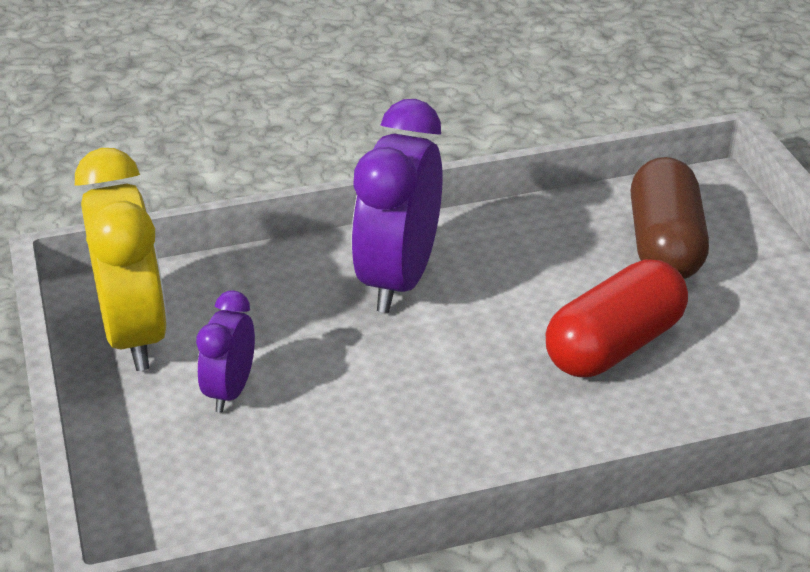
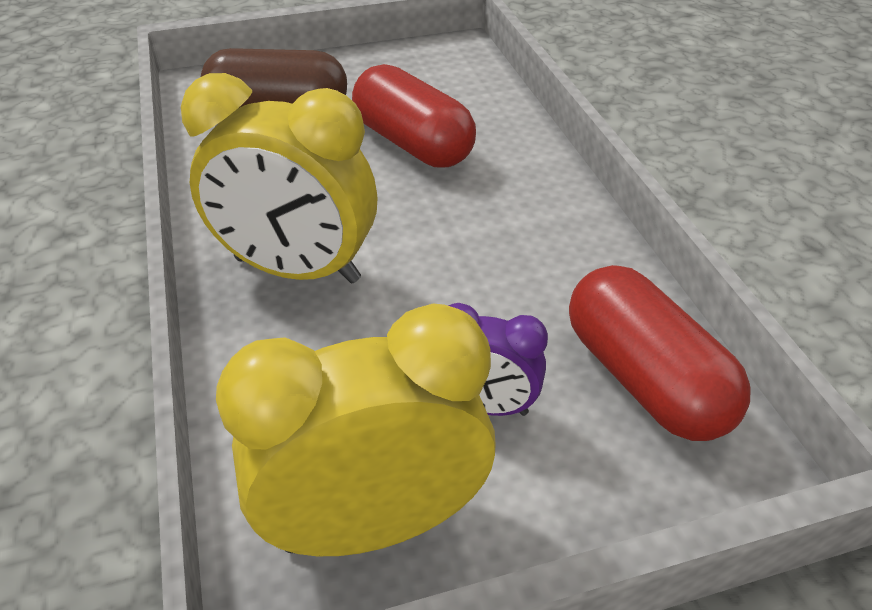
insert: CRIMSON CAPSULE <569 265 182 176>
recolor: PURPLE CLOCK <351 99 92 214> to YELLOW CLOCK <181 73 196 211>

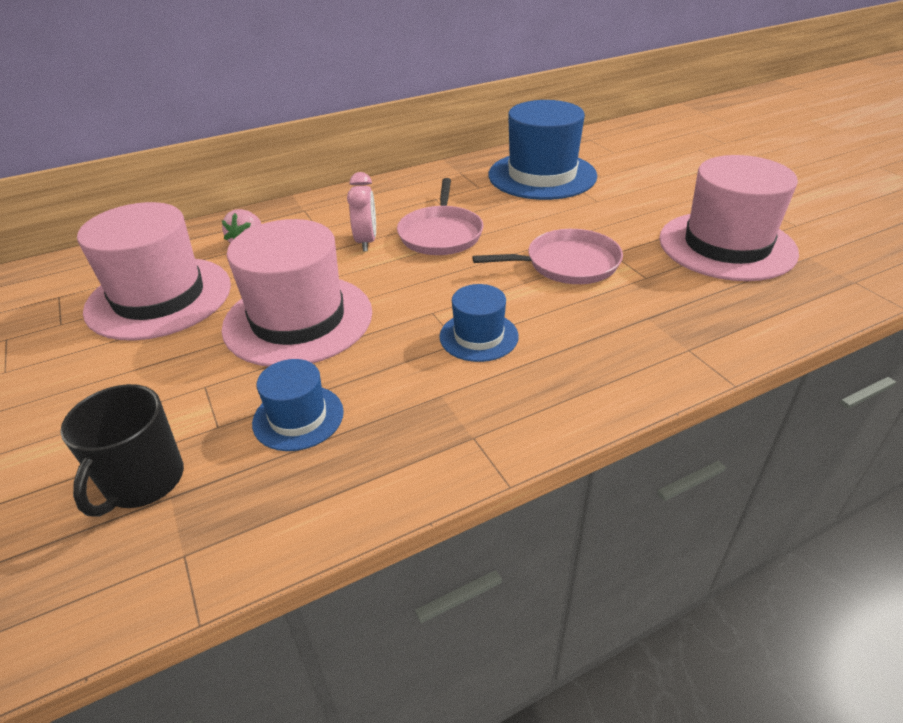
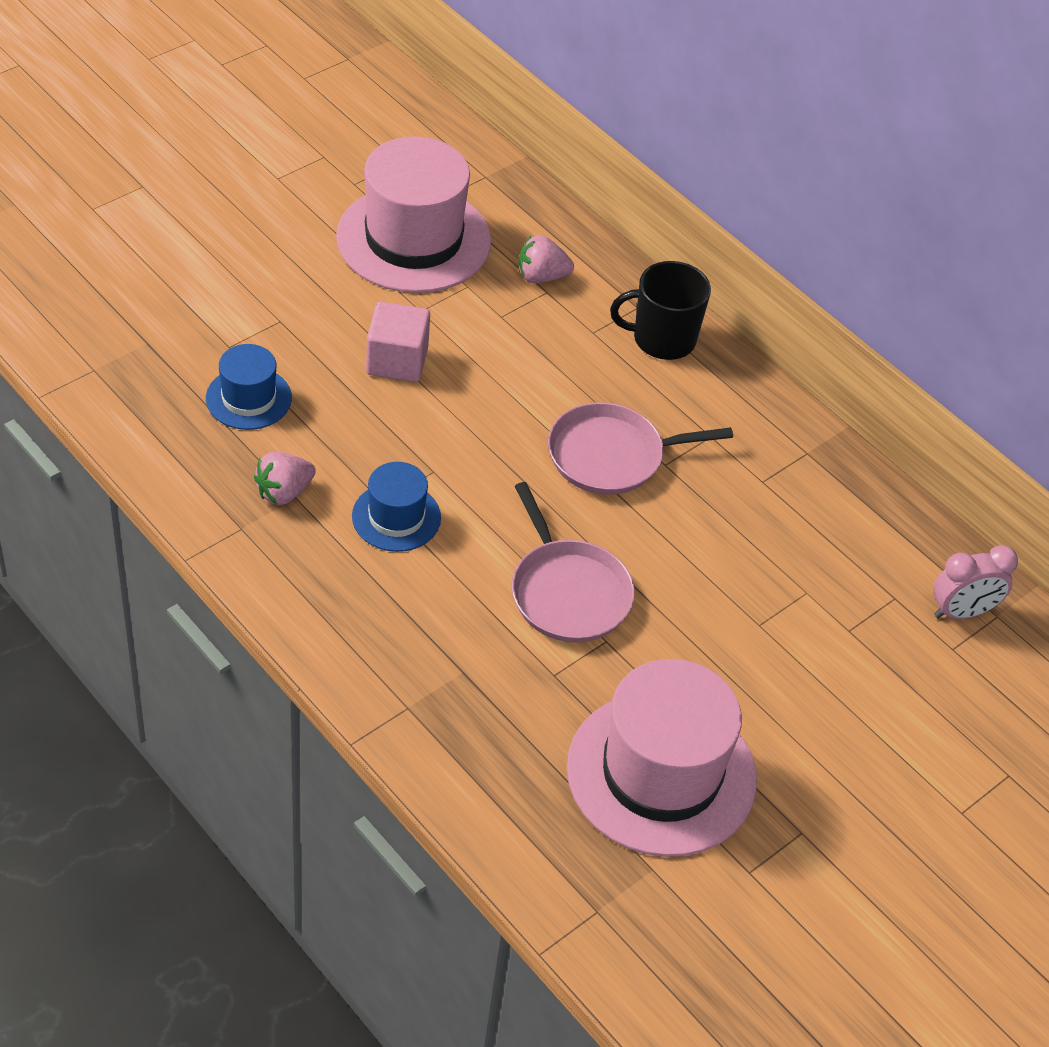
delete: BLUE HAT <489 100 108 100>
insert: ROSY TOY STRAWBERRY <254 451 62 54>
move: ROSY CLOCK <347 172 29 79> to <933 545 85 74>; EBONY COFFEE MUG <60 384 124 133> to <610 261 101 99>
replace: ROSY HAT <221 219 151 148> to ROSY BLOCK <366 302 64 80>

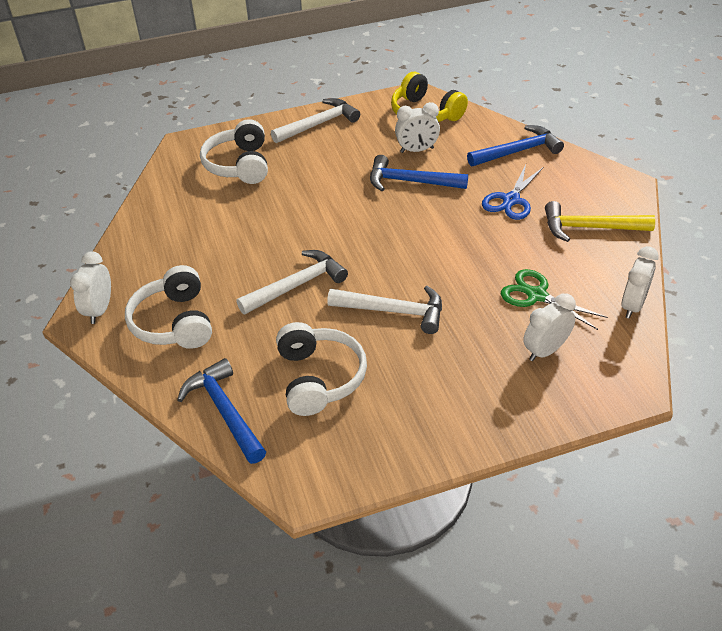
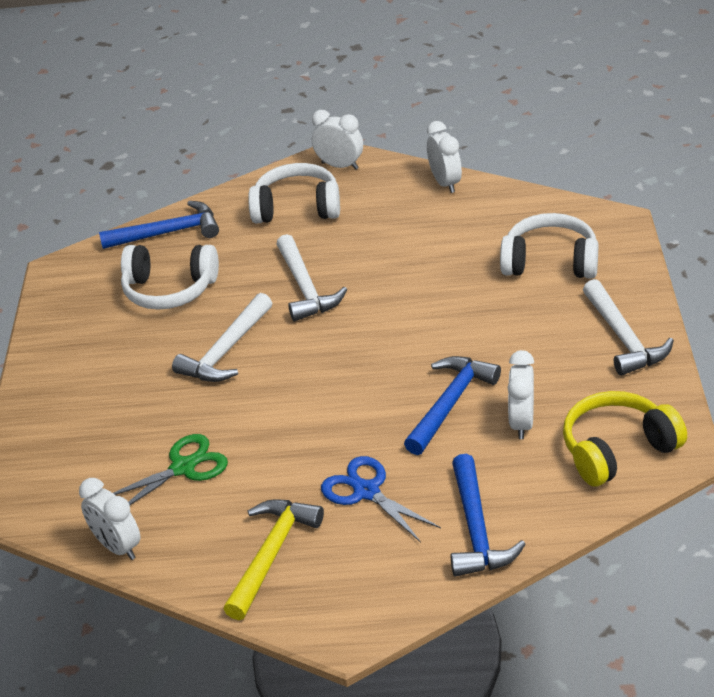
move: WHITE CLOCK <523 293 53 68> to <427 121 35 72>

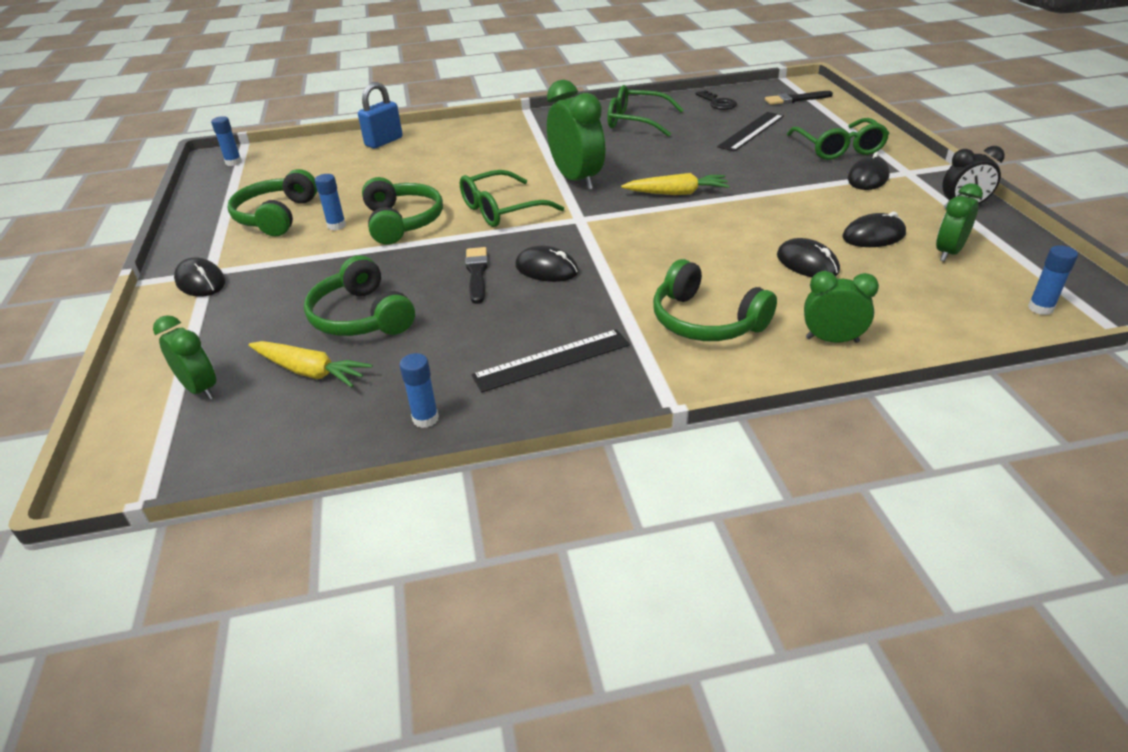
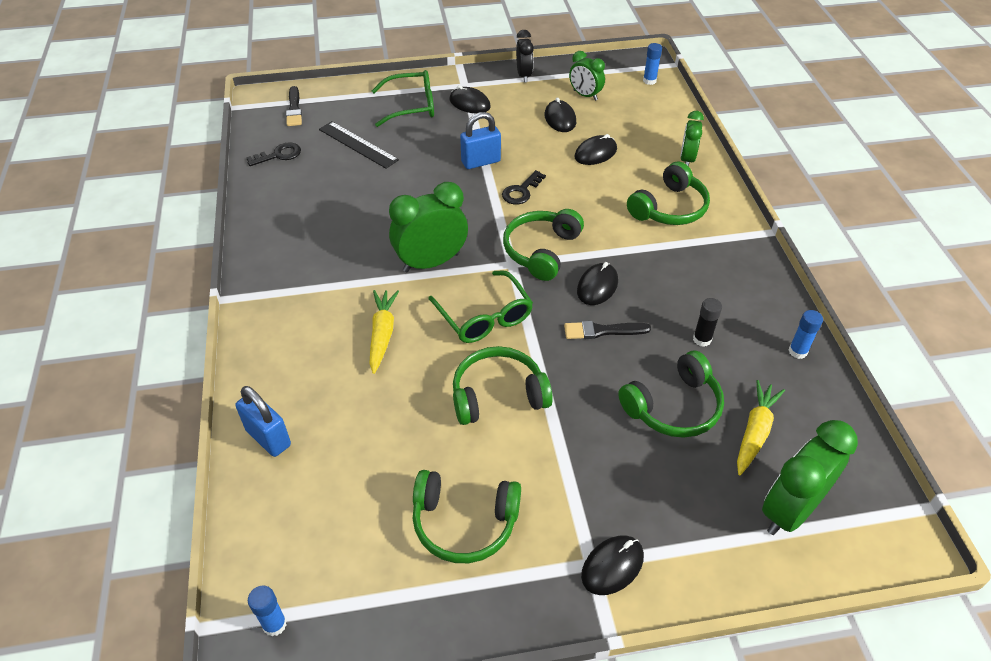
delete: LEAF-GREEN SPECTACLES <607 85 77 52>; BLUE STICK OF GLUE <315 174 31 56>; EBONY STRAIGHTEDGE <471 329 159 63>
insert: BLUE SMALL LOCK <460 112 41 57>; EBONY DOOR KEY <502 170 44 35>; LEAF-GREEN HEADPHONES <503 209 81 72>; EBONY STICK OF GLUE <693 298 29 49>
move: YELLOW TOY CARROT <621 173 109 22> to <369 290 30 84>
resize: LEAF-GREEN CLOCK <153 315 63 85> = <762 420 96 115> x1.67

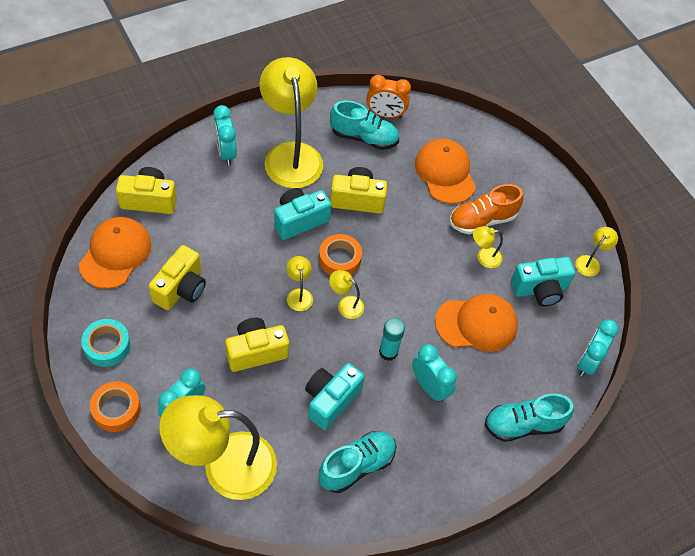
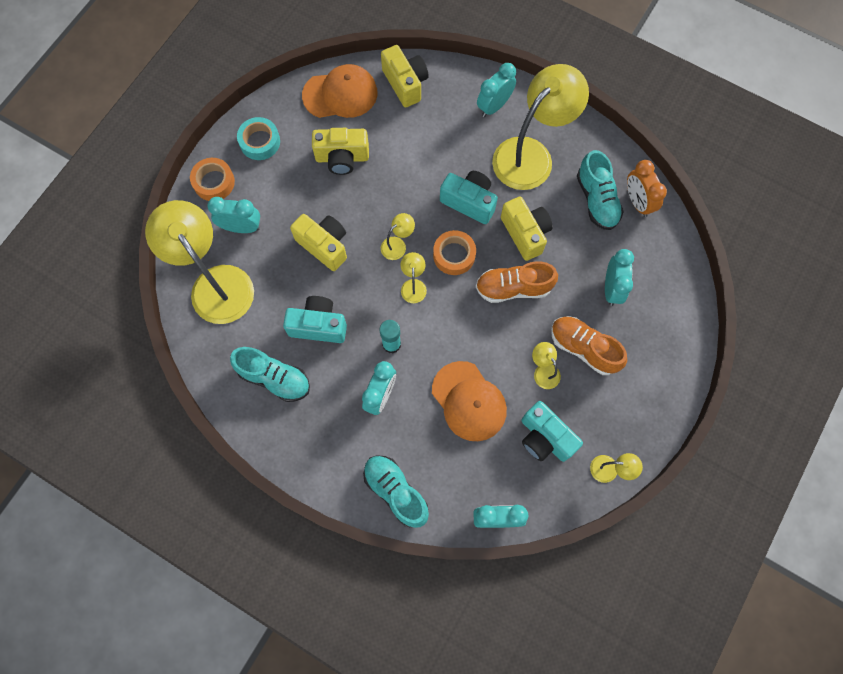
insert: BRIGHT ORANGE LACE-UP SHOE <476 261 82 42>
replace: BRIGHT ORANGE CAP <415 139 61 65> to TURQUOISE CLOCK <605 249 29 57>

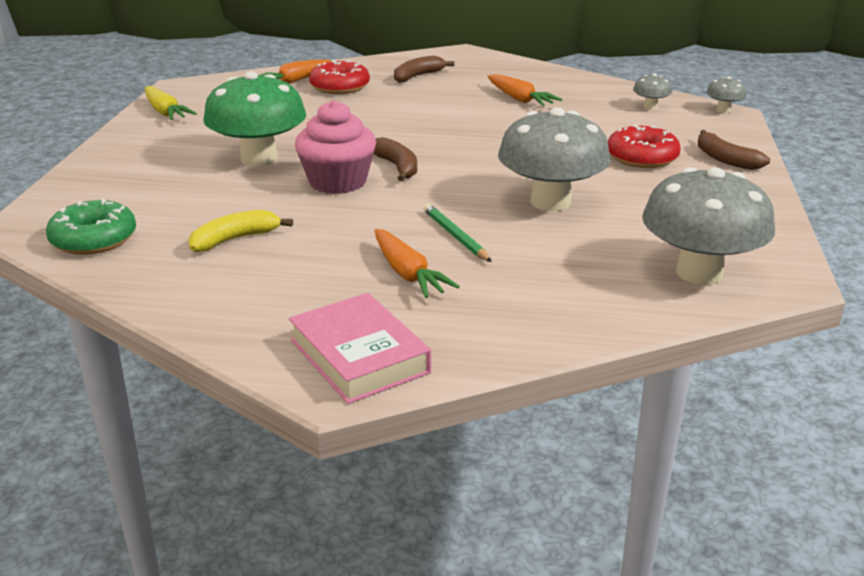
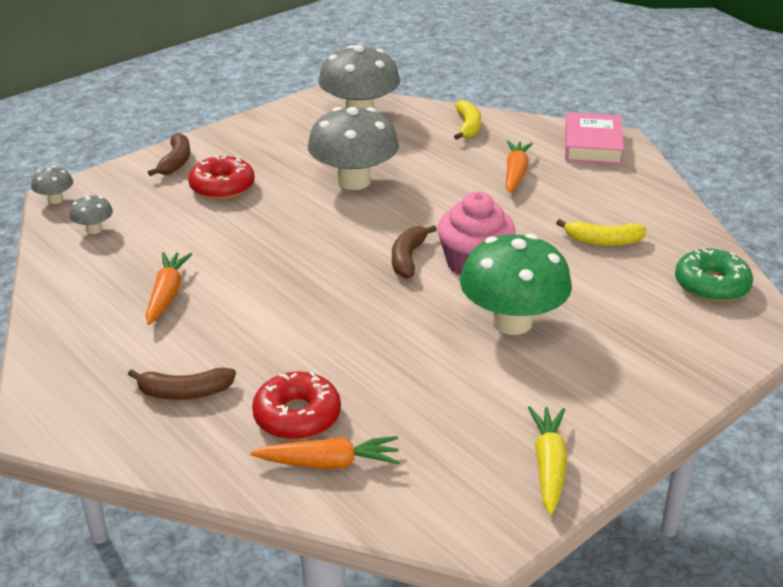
delete: LEAF-GREEN LEAD PENCIL <423 204 69 58>
insert: YELLOW BANANA FRUIT <454 100 27 40>

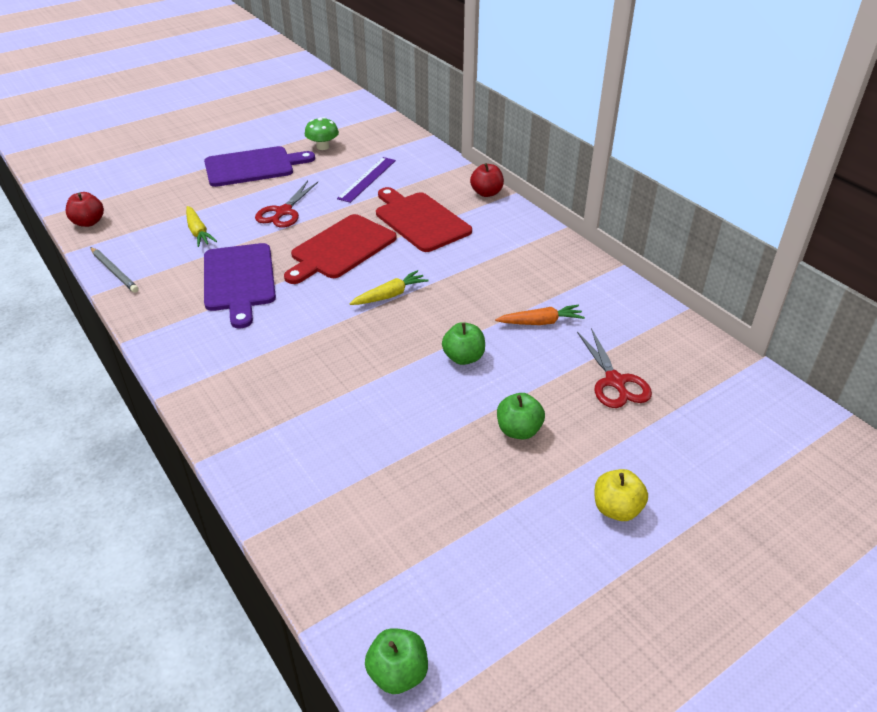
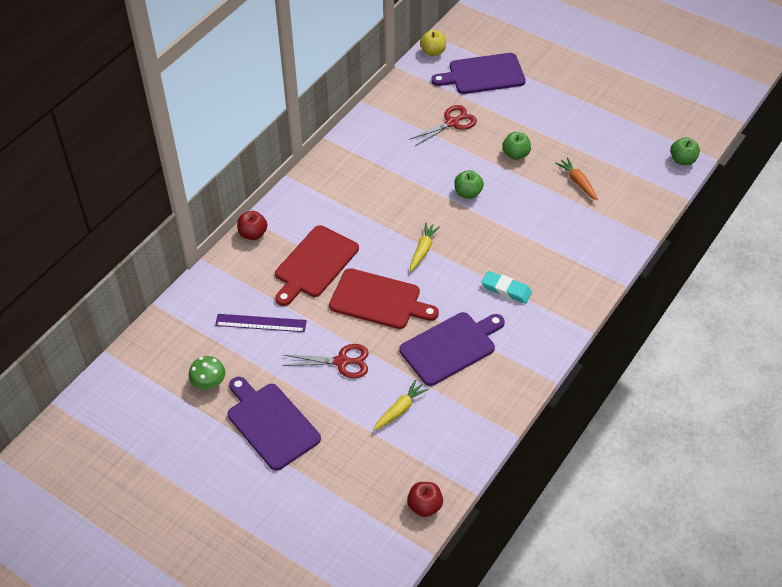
delete: GREY LEAD PENCIL <90 247 49 46>
insert: PURPLE CHOPPING BOARD <431 53 95 41>; TURQUOISE PENCIL ERASER <482 271 50 33>
move: BRIGHT ORANGE TOY CARROT <495 304 90 21> to <555 157 43 43>; YELLOW TOY APPLE <595 469 53 52> to <420 30 26 26>
rotate: YELLOW TOY CARROT <349 270 80 35> = <410 222 31 50> 75 degrees clockwise

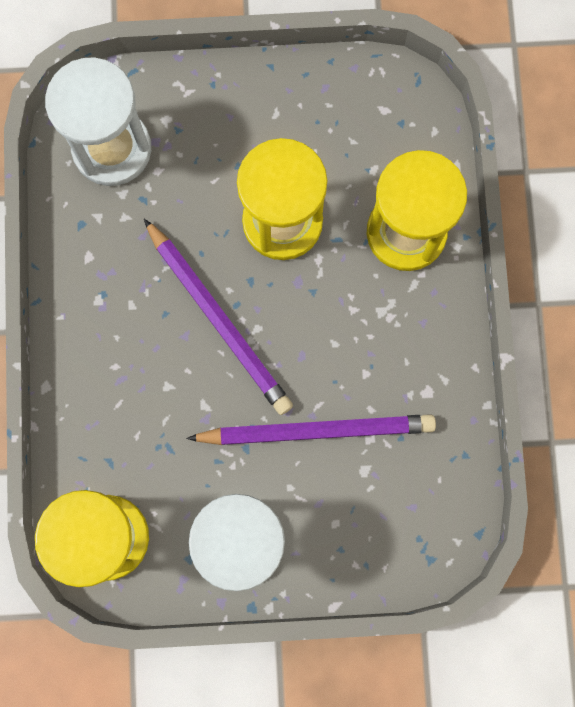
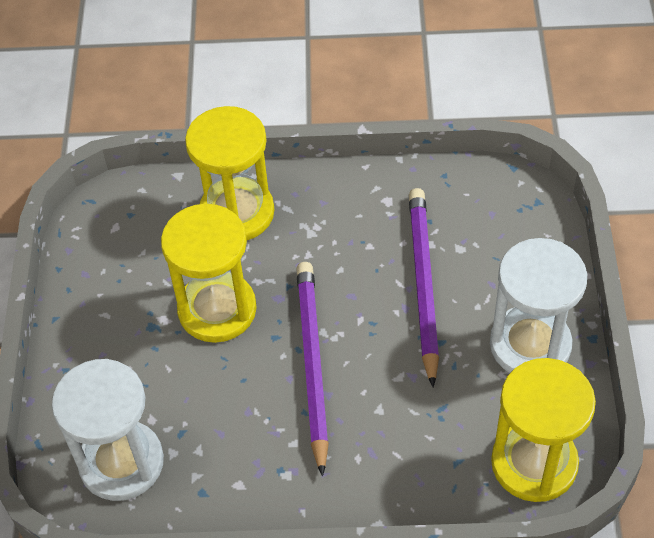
rotate: PURPLE LEAD PENCIL <144 219 149 196> = <296 262 33 214> 60 degrees counterclockwise

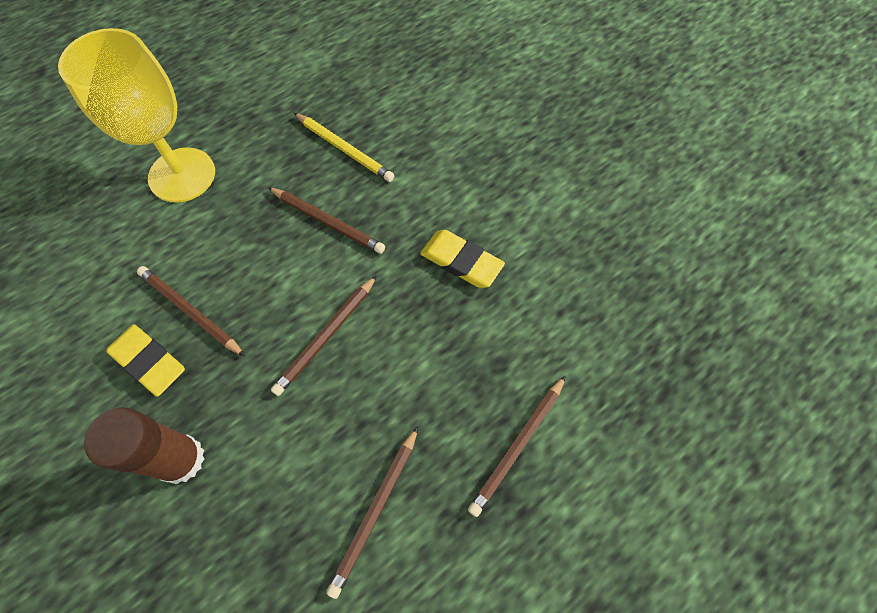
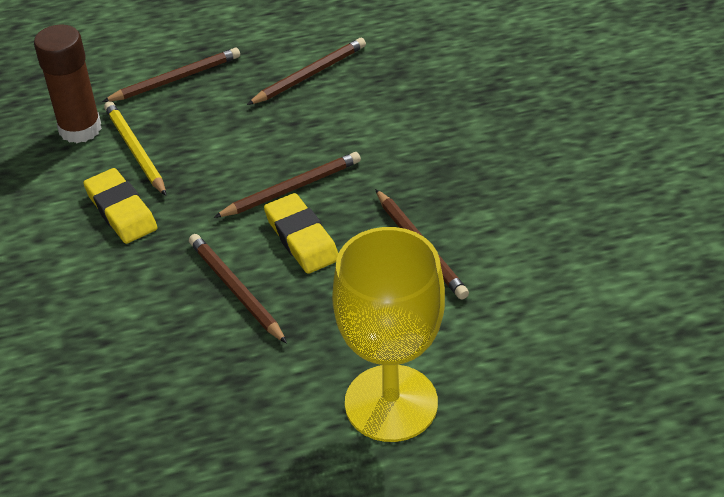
move: YELLOW LEAD PENCIL <294 113 101 69> to <104 101 62 95>; YELLOW PENCIL ERASER <106 324 79 73> to <264 193 75 81>; DARK BROWN STICK OF GLUE <84 407 121 77> to <34 24 68 119>

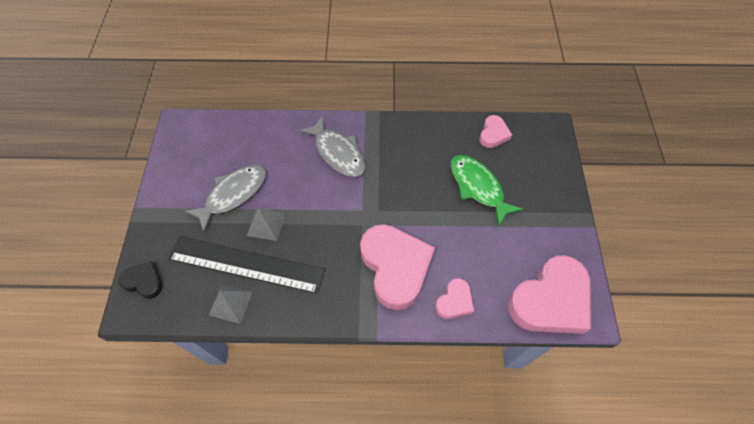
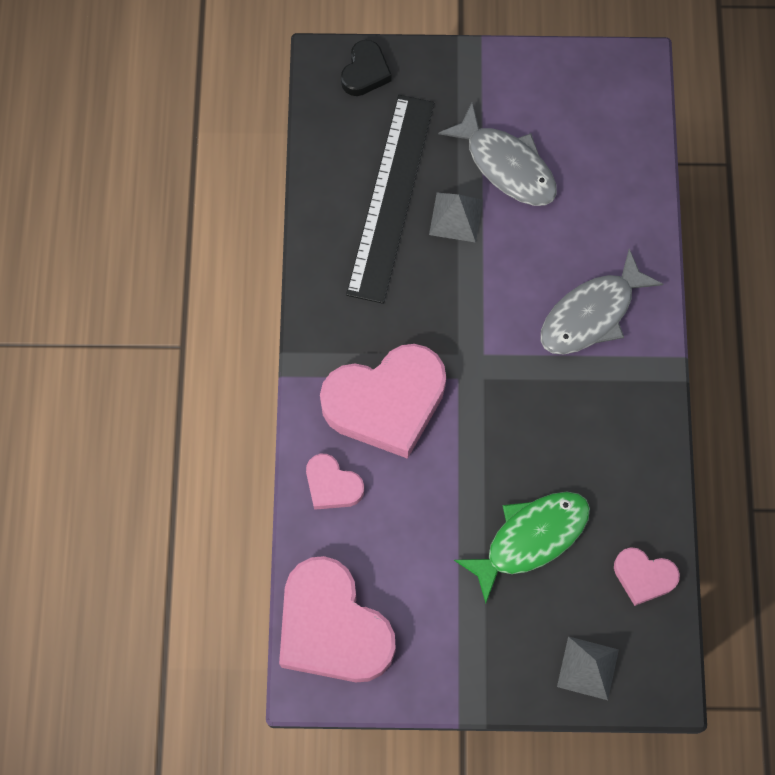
move: GREY SOLID PYRAMID <209 284 44 40> to <557 636 62 64>

